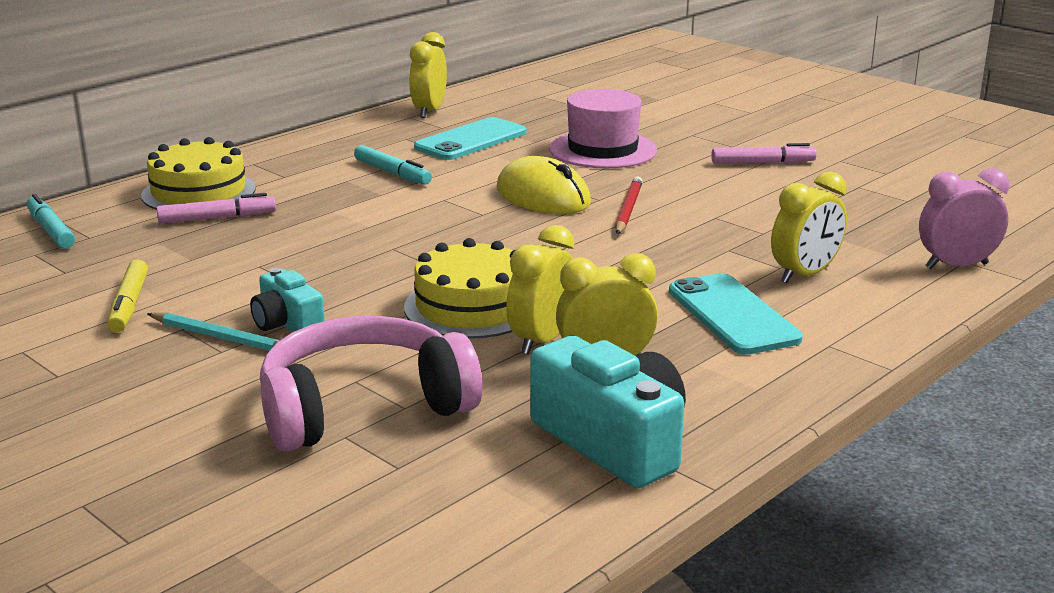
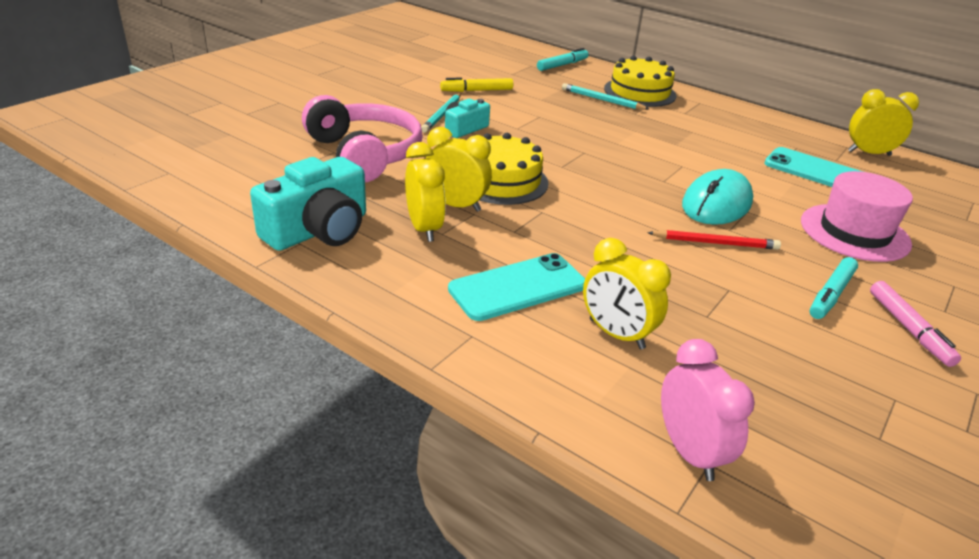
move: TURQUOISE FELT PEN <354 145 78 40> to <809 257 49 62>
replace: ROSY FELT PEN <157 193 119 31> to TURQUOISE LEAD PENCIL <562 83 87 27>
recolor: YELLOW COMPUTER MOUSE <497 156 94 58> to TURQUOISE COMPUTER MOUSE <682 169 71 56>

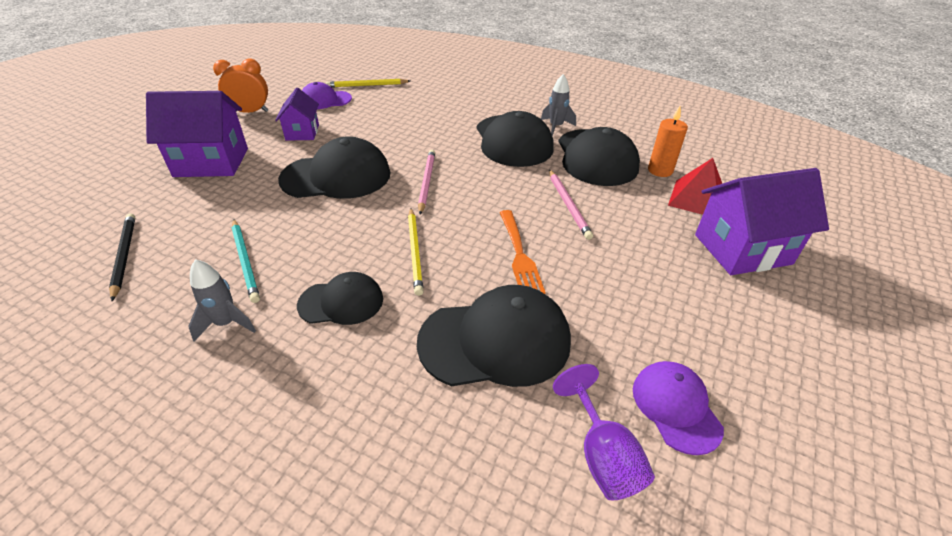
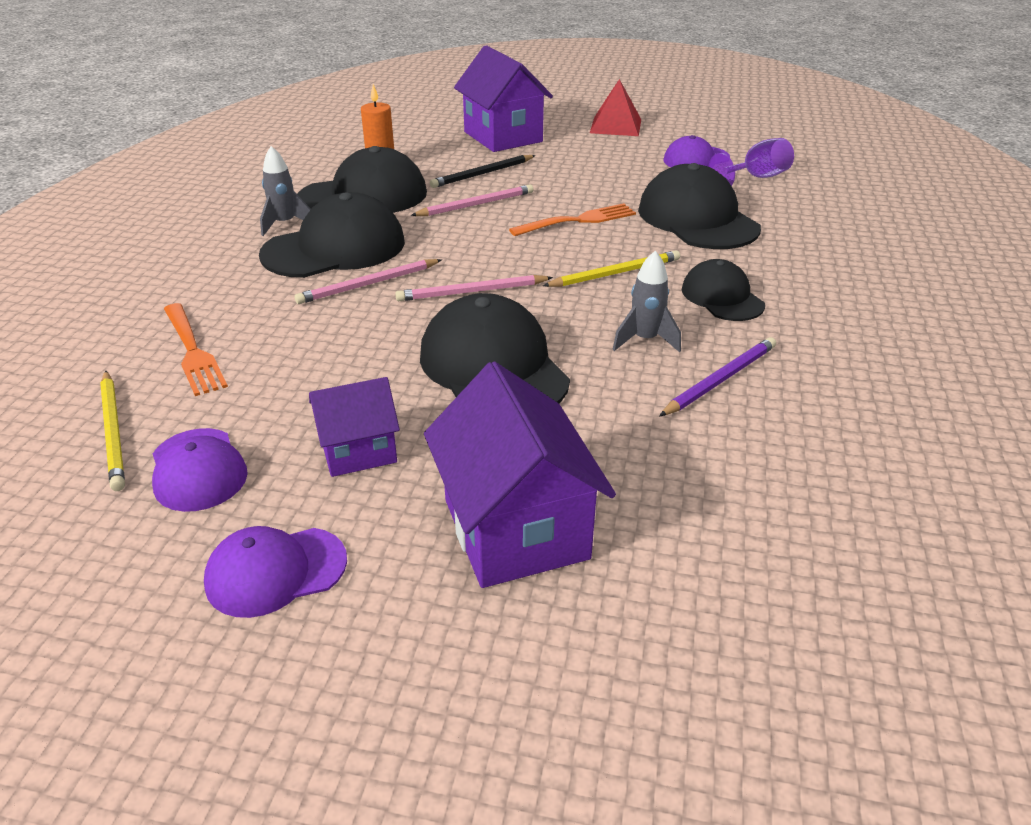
insert: ROSY LEAD PENCIL <295 259 147 45>; BRIGHT ORANGE FORK <164 303 64 93>
move: CRIMSON SOLID PYRAMID <668 158 54 57> to <590 79 51 57>; EBONY LEAD PENCIL <109 213 26 88> to <430 155 106 33>; GREY ROCKET <188 259 68 82> to <613 251 68 101>
replace: BRIGHT ORANGE CLOCK <213 59 55 54> to PURPLE CAP <204 526 143 92>
recolor: TURQUOISE LEAD PENCIL <231 219 29 84> to PURPLE LEAD PENCIL <659 337 117 79>

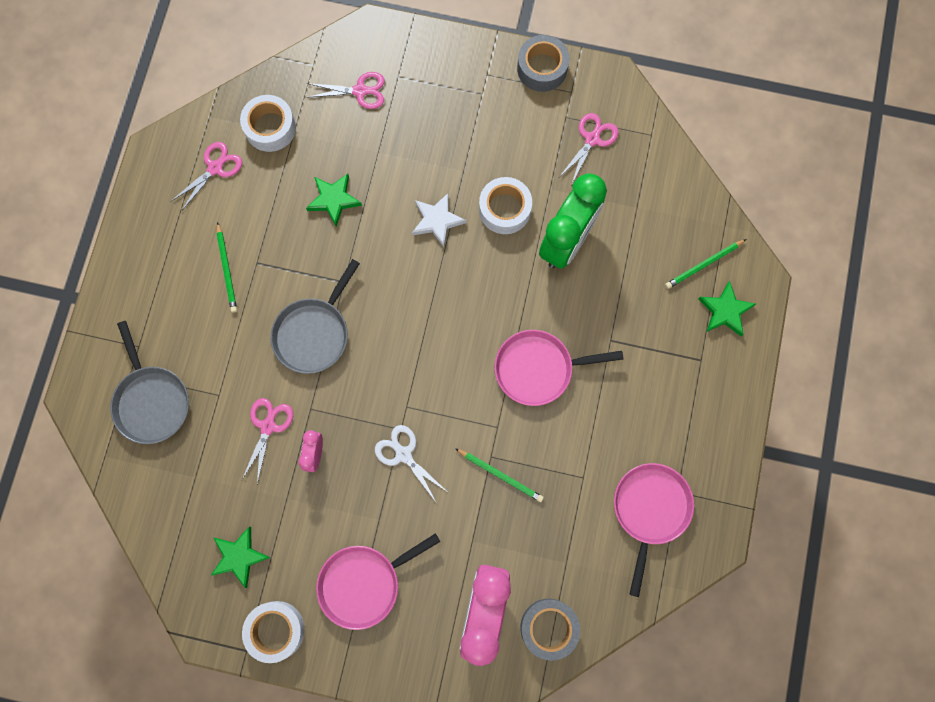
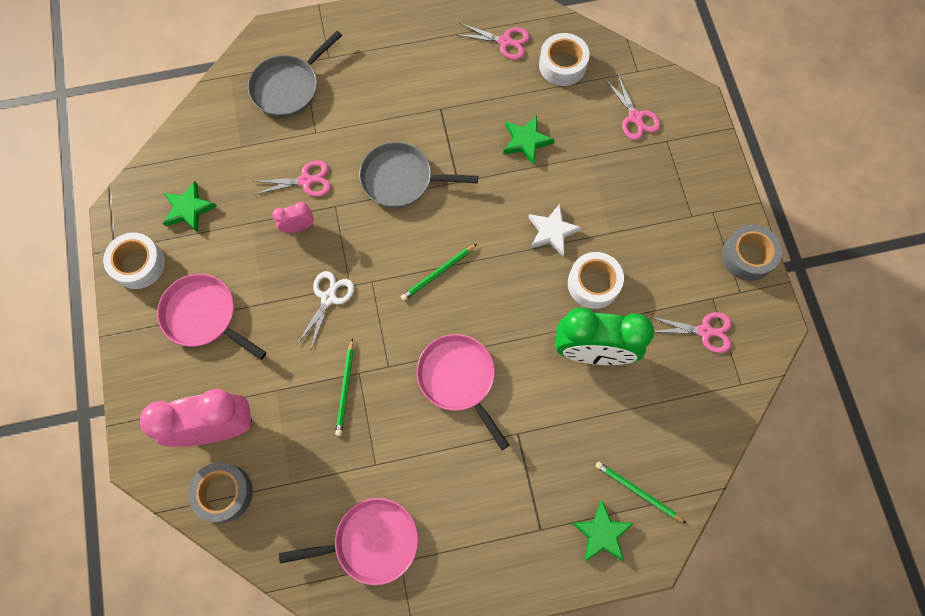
move: LEAF-GREEN LEAD PENCIL <216 222 21 90> to <401 244 76 57>

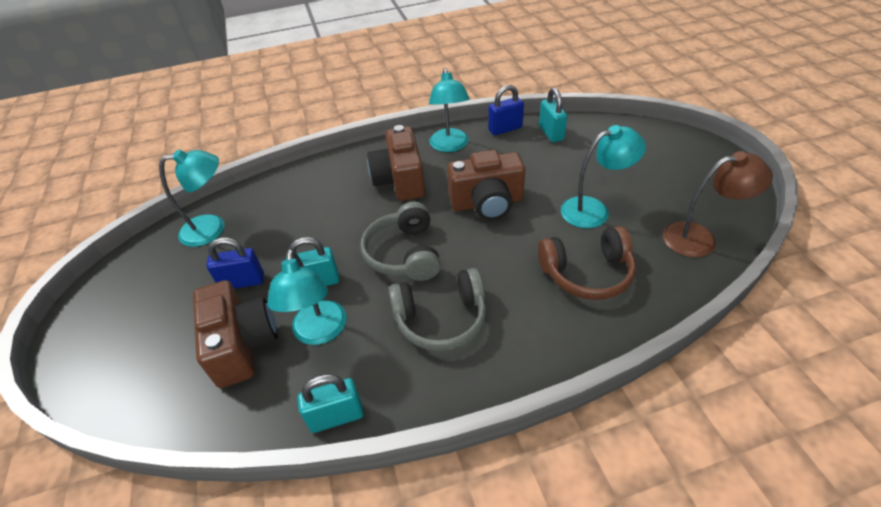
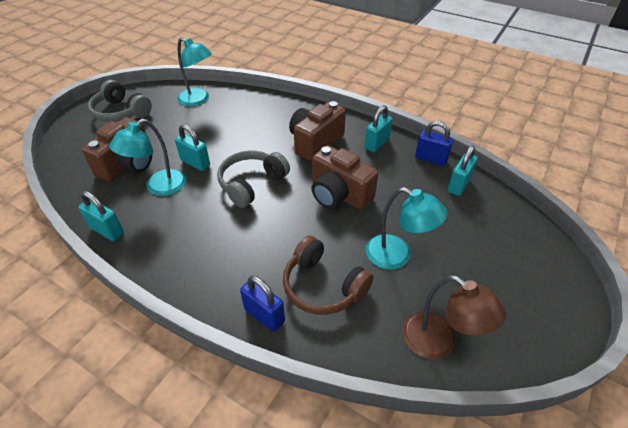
move: BLUE SMALL LOCK <206 238 58 51> to <240 276 45 56>; GREY HEADPHONES <389 268 97 83> to <88 80 64 42>
replace: TURQUOISE READING LAMP <429 68 41 84> to TURQUOISE SMALL LOCK <365 105 28 47>

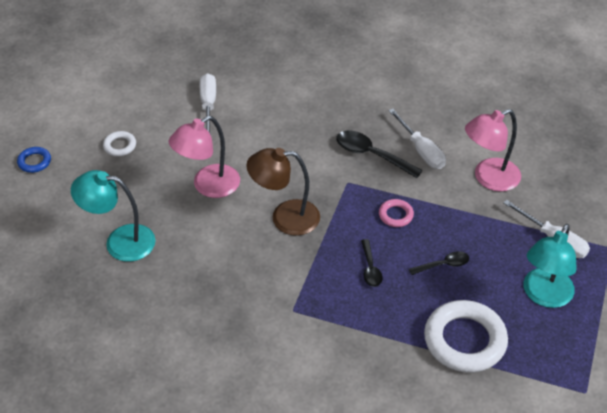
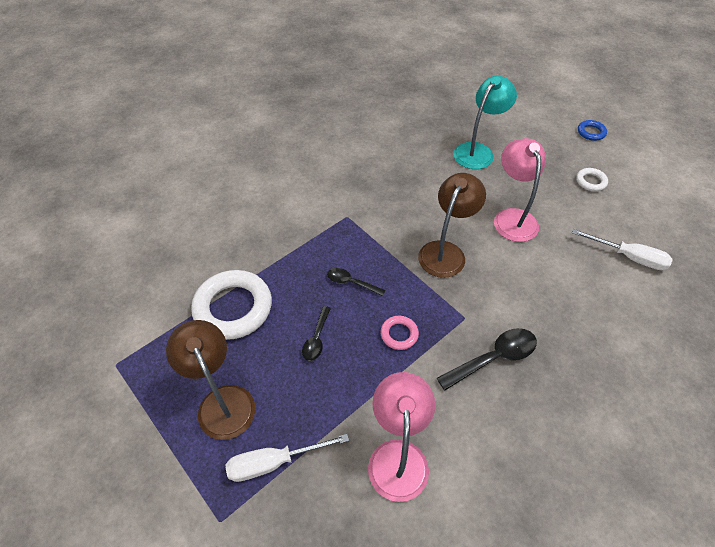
delete: WHITE HAND SCREWDRIVER <389 109 57 60>
recolor: TURQUOISE READING LAMP <524 224 53 84> to DARK BROWN READING LAMP <166 320 89 120>

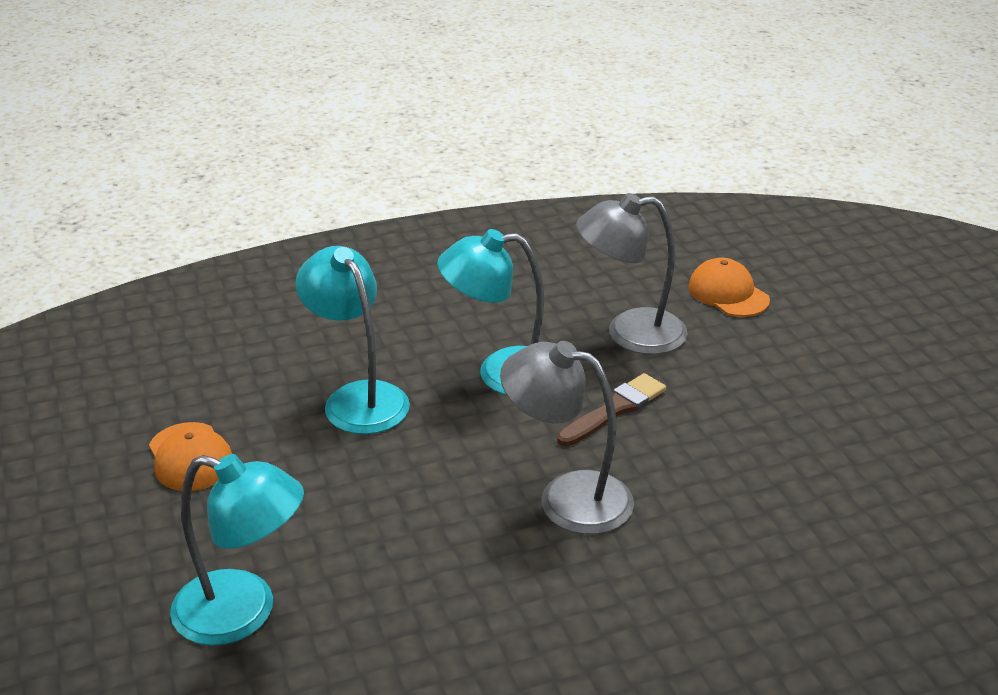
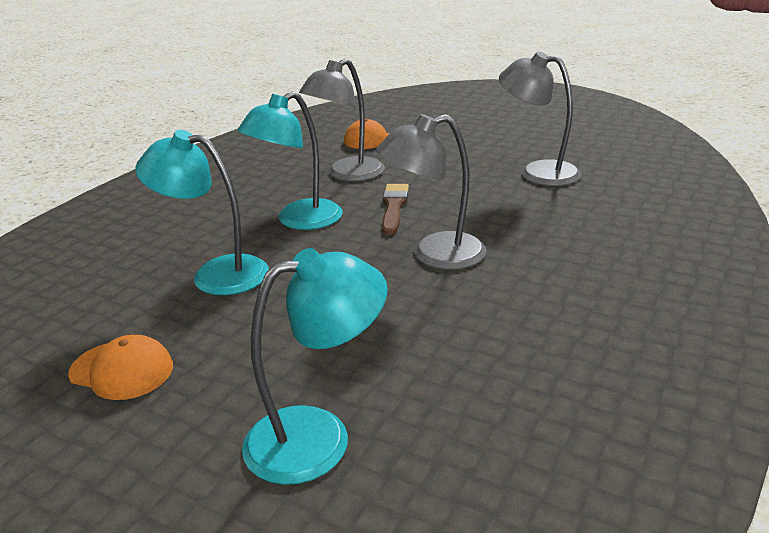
insert: GREY READING LAMP <499 51 82 135>

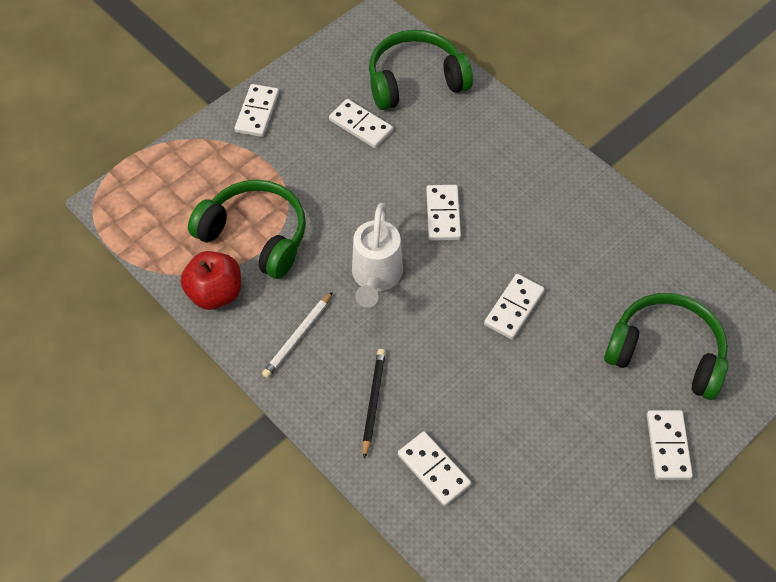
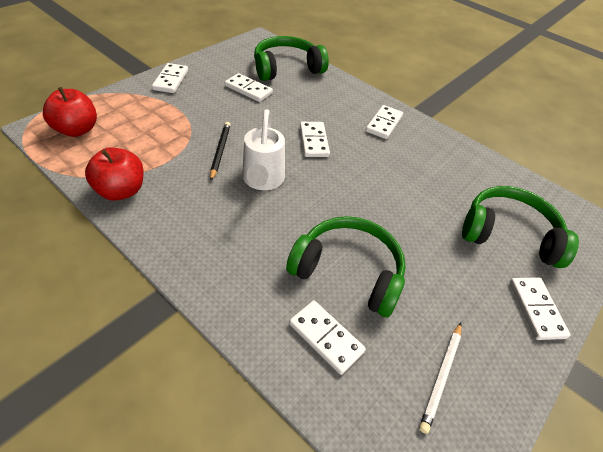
insert: CRIMSON TOY APPLE <43 87 54 50>
move: LEAF-GREEN HEADPHONES <188 180 118 99> to <286 216 120 101>; WHITE DOMINO PIECE <484 274 61 65> to <366 105 37 34>; WHITE LEAD PENCIL <262 292 71 86> to <419 323 42 111>; EBONY LEAD PENCIL <363 349 23 110> to <210 122 21 59>

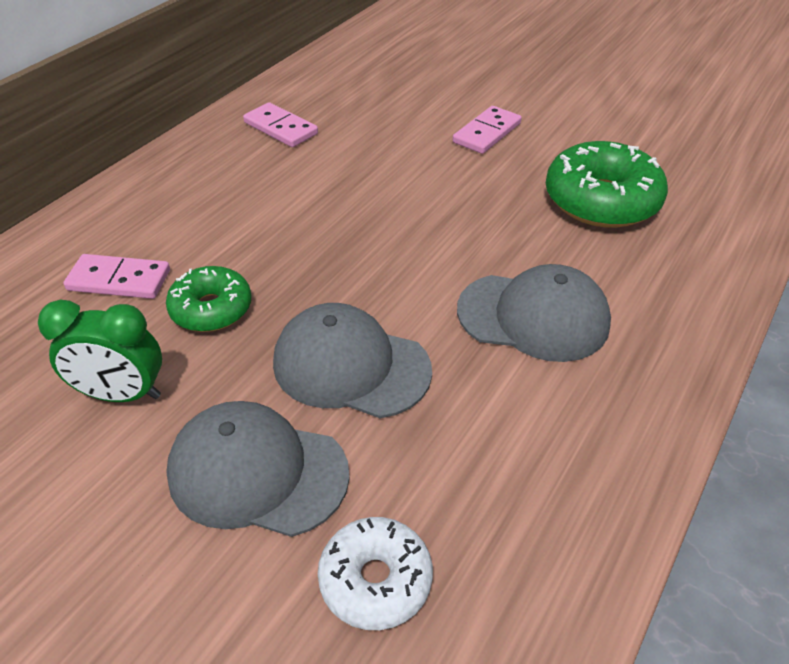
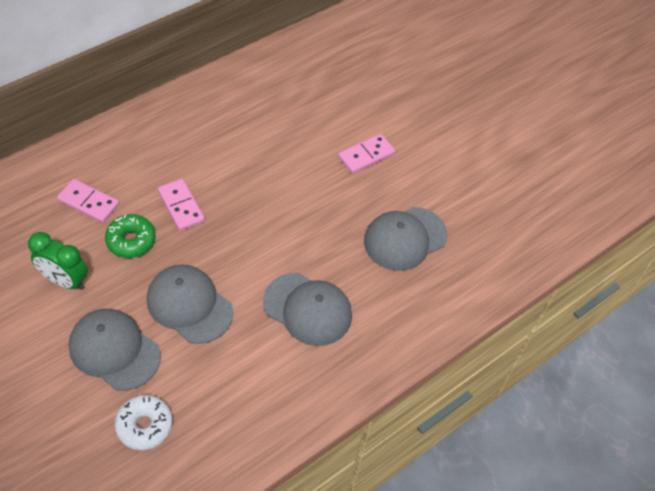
move: ROSY DOMINO PIECE <243 102 75 45> to <158 179 47 52>
replace: LEAF-GREEN DONUT <546 141 122 87> to GREY CAP <364 207 84 64>

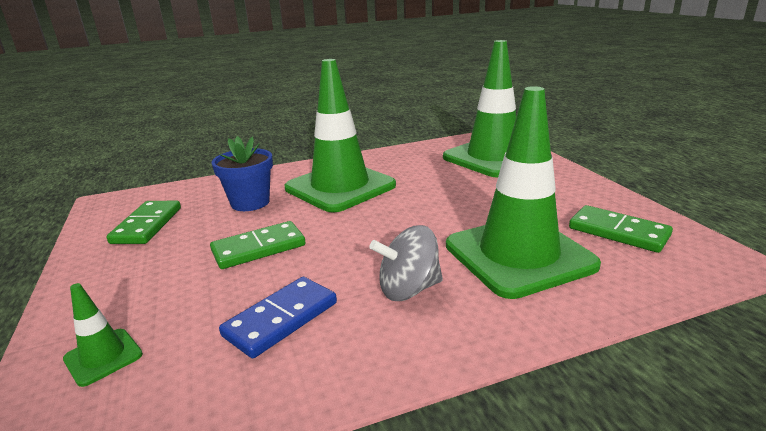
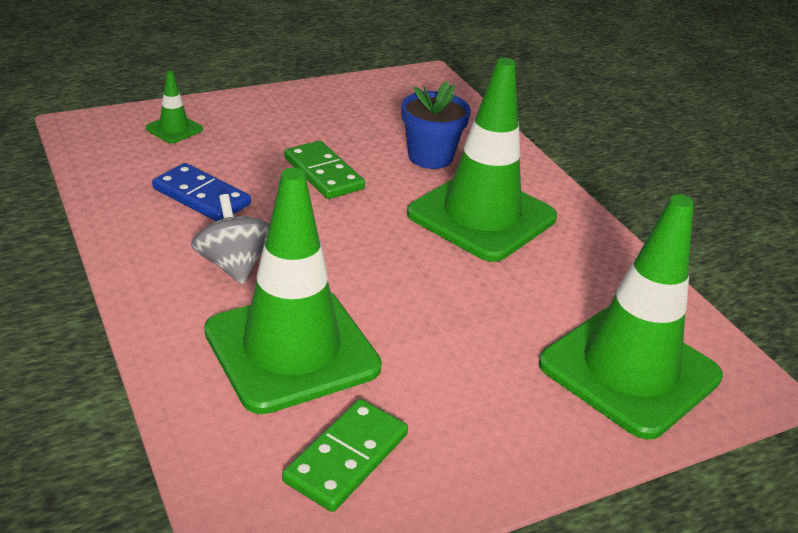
delete: LEAF-GREEN DOMINO PIECE <106 201 75 43>

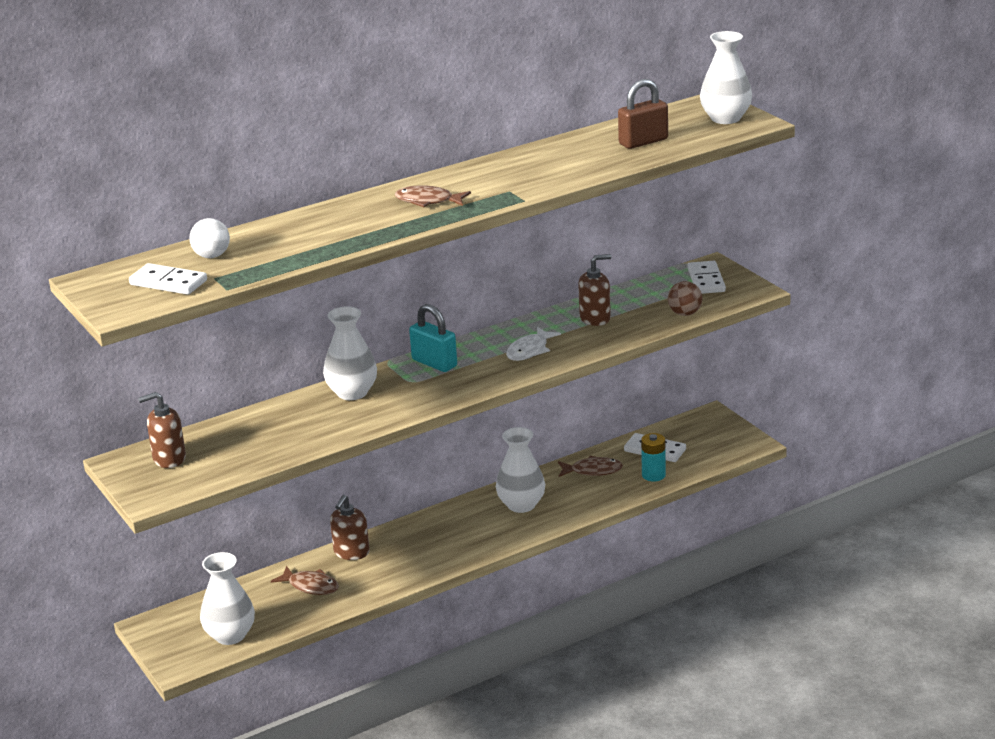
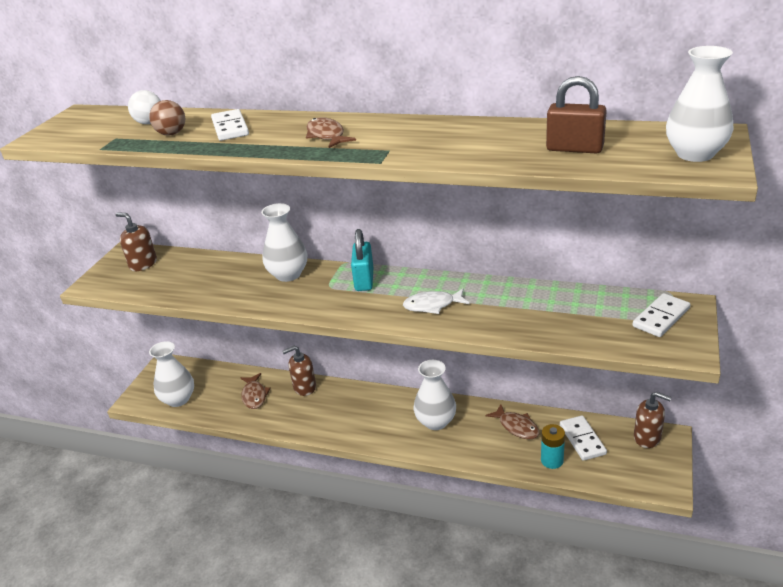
move: DARK BROWN PUMP BOTTLE <578 254 33 72> to <634 392 37 56>; WHITE DOMINO PIECE <129 263 78 32> to <211 109 38 32>; DARK BROWN BALL <668 281 34 35> to <149 100 36 36>

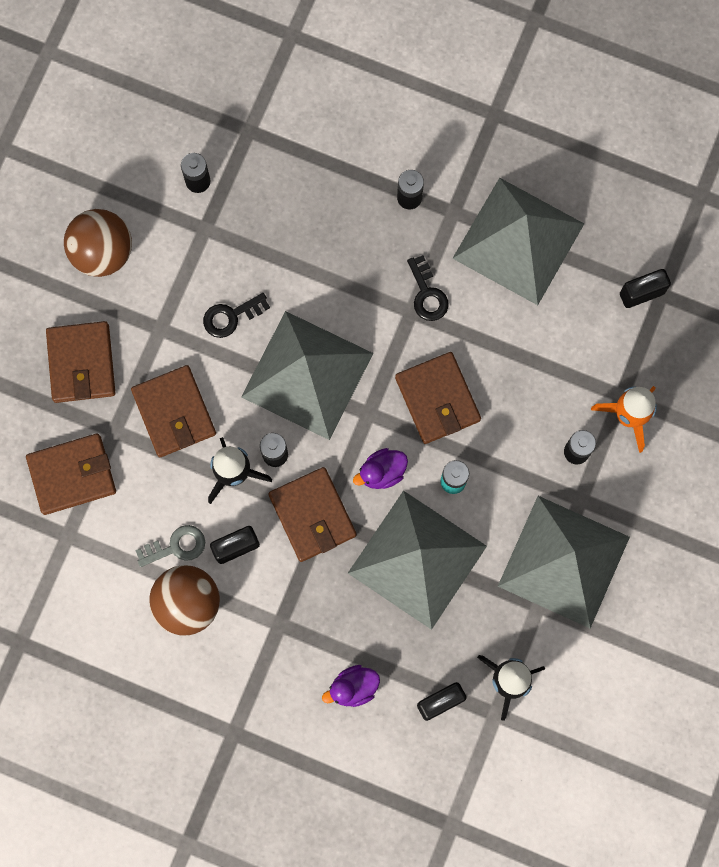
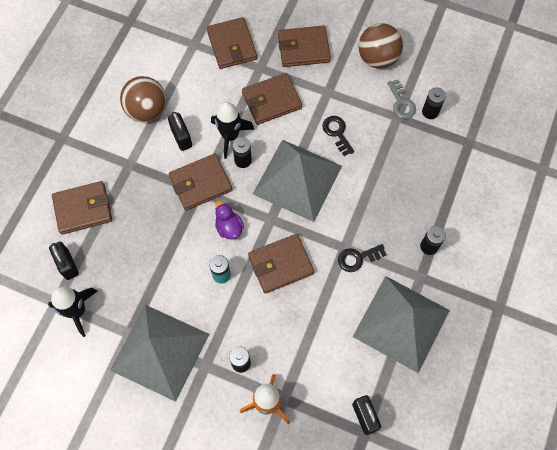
delete: GREY SOLID PYRAMID <348 491 139 139>
move: GREY DOOR KEY <135 525 70 42> to <387 79 29 40>
replace: PURPLE RUBBER DUCK <322 665 58 42> to DARK BROWN WALLET <52 181 60 54>

